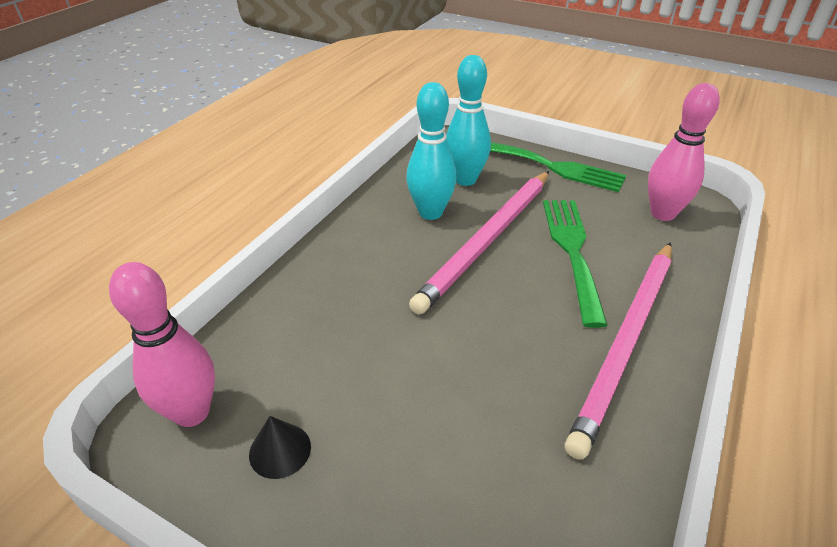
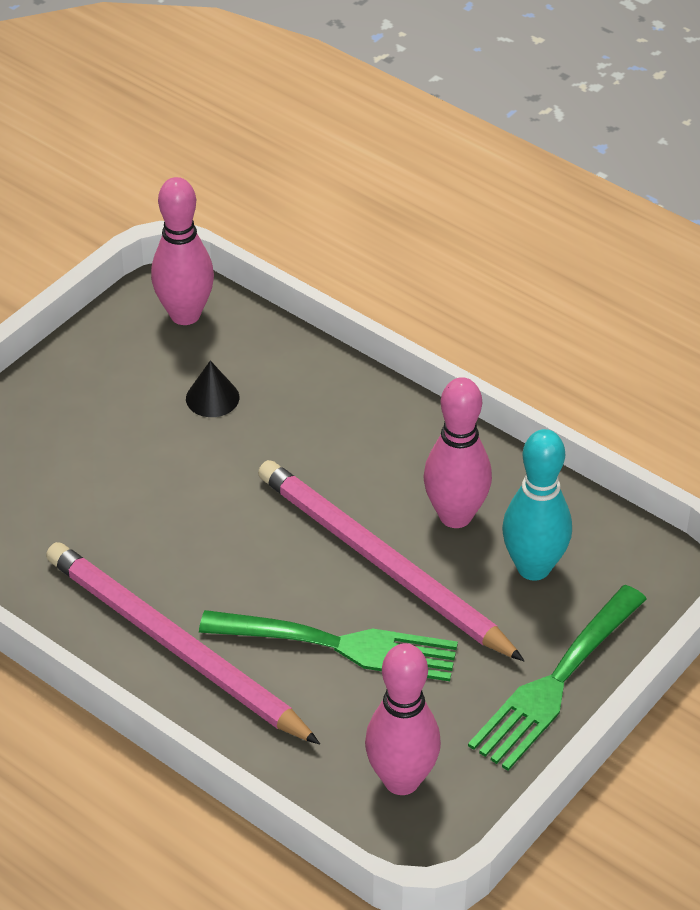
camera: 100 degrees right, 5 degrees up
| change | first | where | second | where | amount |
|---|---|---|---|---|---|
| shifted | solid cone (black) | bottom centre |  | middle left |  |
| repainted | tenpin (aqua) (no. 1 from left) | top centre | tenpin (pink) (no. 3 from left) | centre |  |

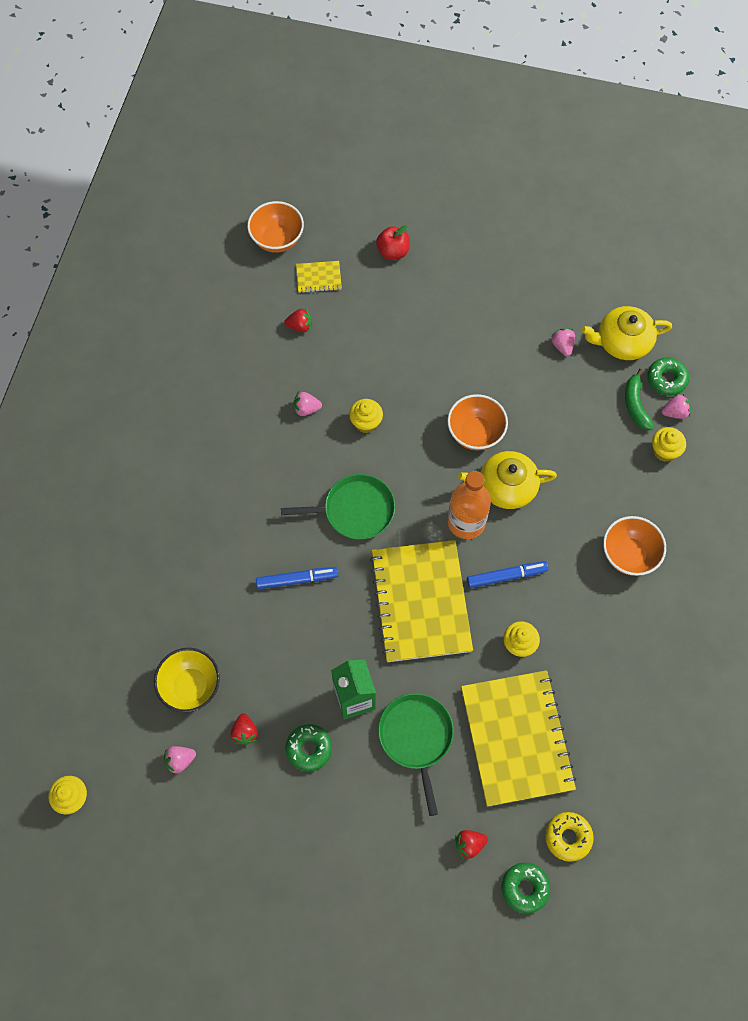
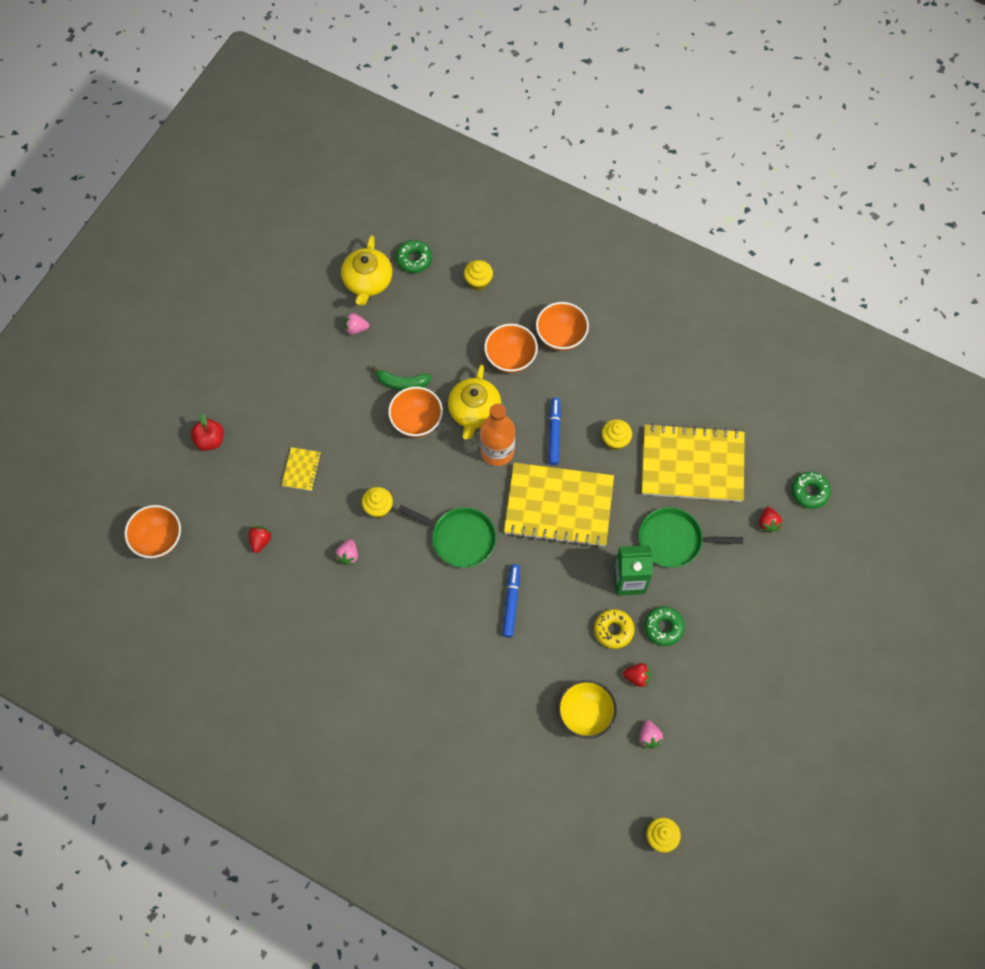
camera: 75 degrees left, 0 degrees up
| change | first | where | second | where | amount |
|---|---|---|---|---|---|
| rotated | skillet (green) (no. 1 from left) | centre |  | centre | 105 degrees clockwise |
| shifted | notepad (golden) (no. 1 from left) | top centre |  | middle left |  |
| shifted | donut (golden) | bottom right |  | centre |  |
| shifted | toy banana (green) | middle right |  | centre |  |
| gone | berry (pink) (no. 4 from left) | middle right |  |  |  |
| new |  |  | deep dish (bright orange) (no. 3 from left) | centre |  |

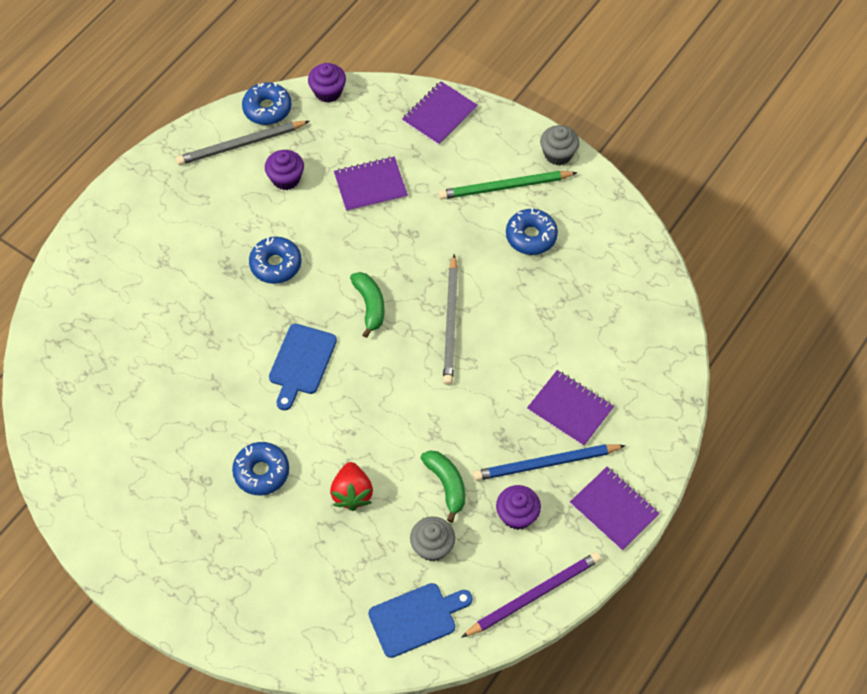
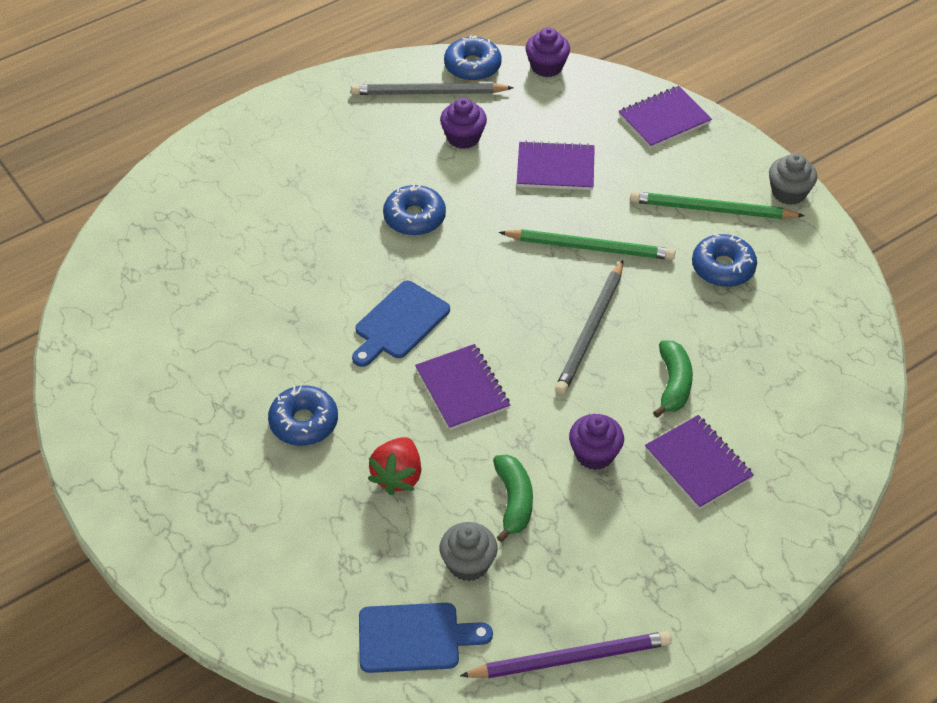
camera: 20 degrees right, 10 degrees down
| change | first | where | second | where | amount |
|---|---|---|---|---|---|
| shifted | toy banana (green) (no. 1 from left in the first image) | centre | toy banana (green) (no. 2 from left) | middle right |  |
| gone | lead pencil (royal blue) | centre |  |  |  |
| shifted | muffin (royal purple) (no. 3 from left) | bottom centre |  | centre |  |
| shifted | notepad (royal purple) (no. 4 from left in the first image) | bottom right | notepad (royal purple) (no. 1 from left) | centre |  |
| new |  |  | lead pencil (green) (no. 1 from left) | centre |  |

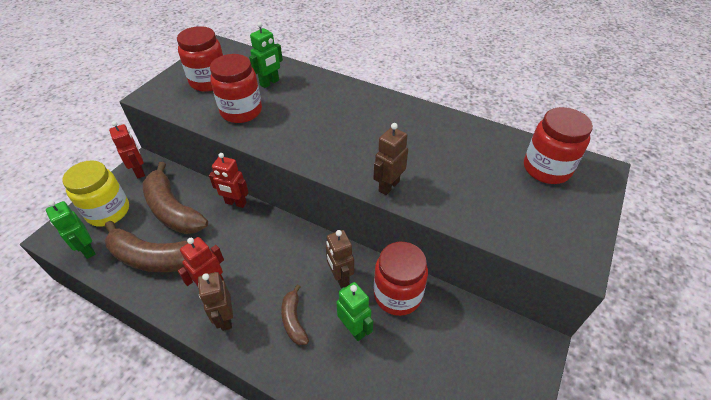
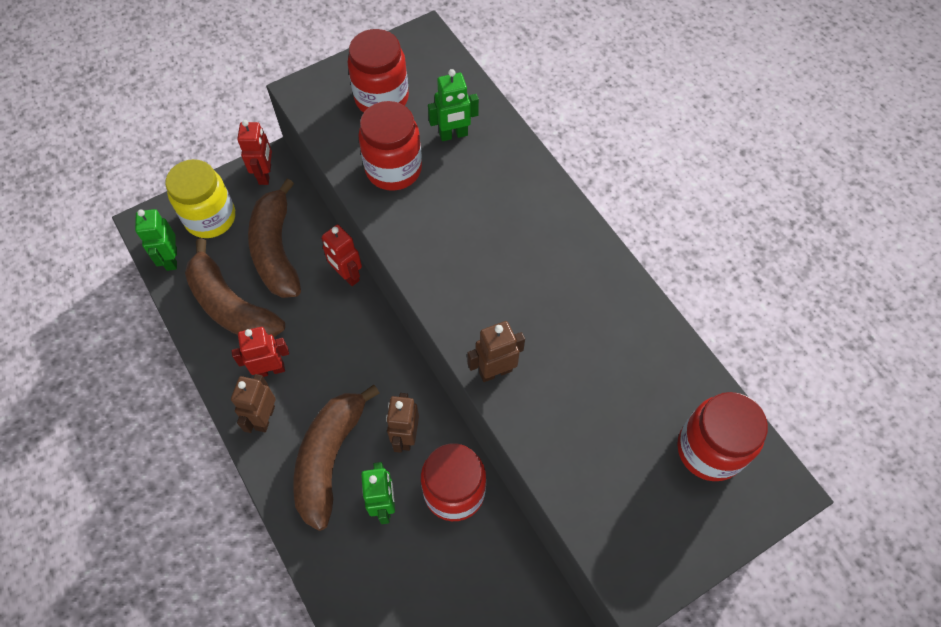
camera: 30 degrees right, 15 degrees up
| change | first | where | second | where | amount |
|---|---|---|---|---|---|
| scaled | toy banana (russet) (no. 3 from left) | bottom centre |  | bottom centre | x1.98 |

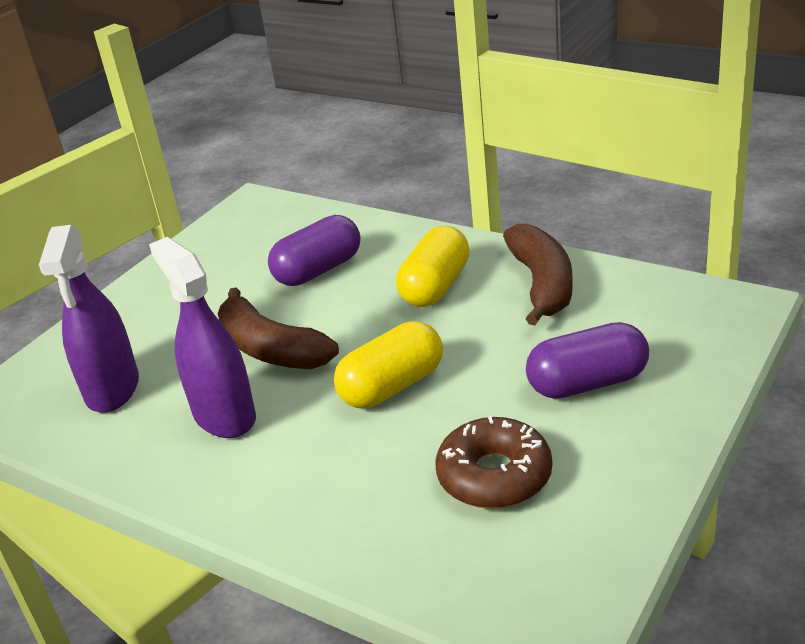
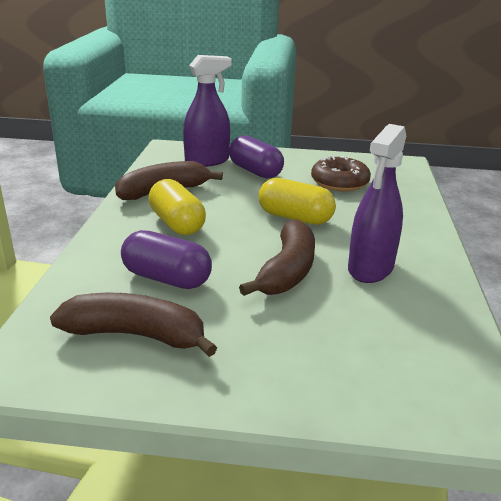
camera: 120 degrees left, 5 degrees down
| change | first | where | second | where | amount |
|---|---|---|---|---|---|
| shifted | spray cleaner (royal purple) (no. 1 from left) | middle left |  | top centre |  |
| rotated | capsule (golden) (no. 2 from left in the first image) | centre | capsule (golden) (no. 1 from left) | centre | 60 degrees clockwise |
| new |  |  | toy banana (russet) (no. 1 from left) | middle left |  |

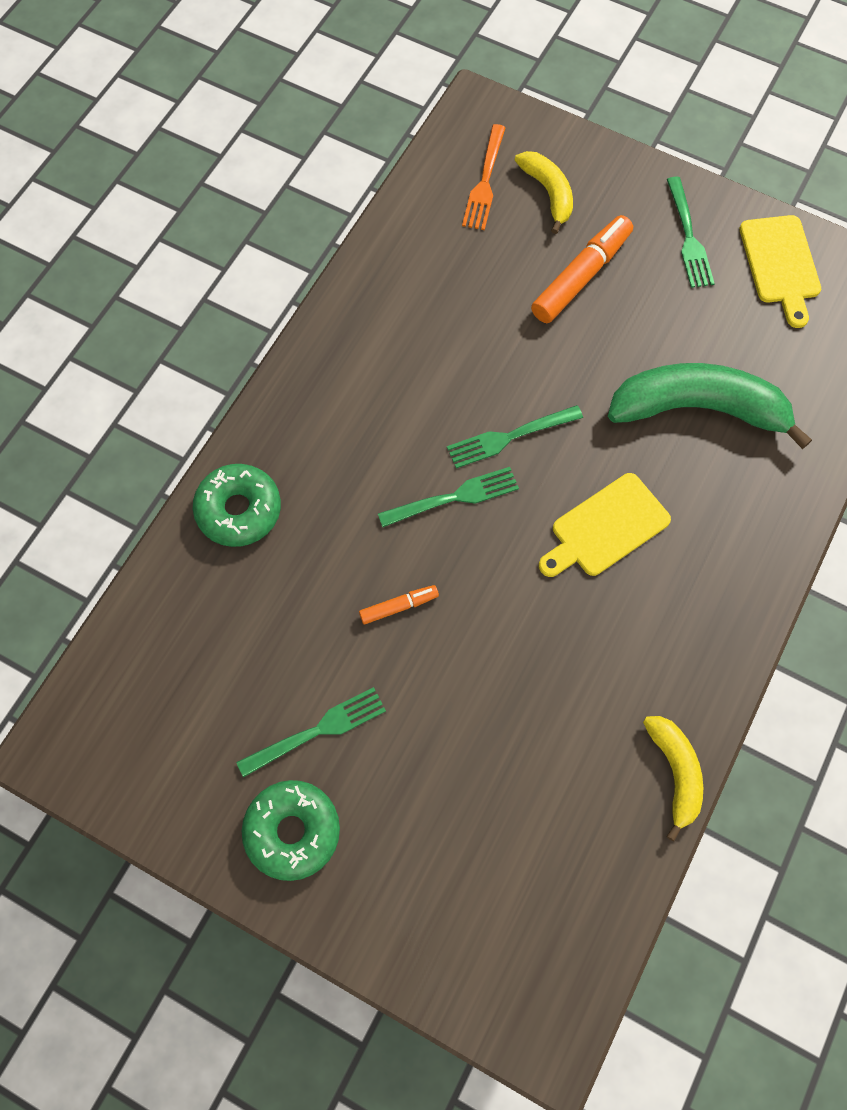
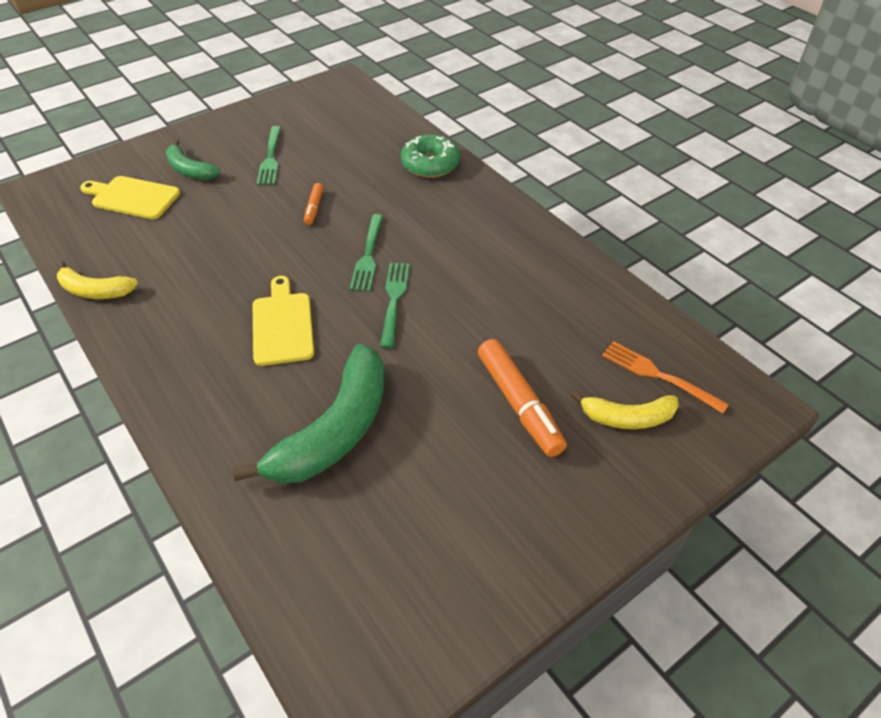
camera: 115 degrees right, 20 degrees down
| change | first | where | second | where | amount |
|---|---|---|---|---|---|
| gone | donut (green) (no. 2 from left) | bottom centre |  |  |  |
| gone | fork (green) (no. 4 from left) | top right |  |  |  |
| shifted | chopping board (golden) (no. 2 from left in the first image) | top right | chopping board (golden) (no. 1 from left) | top left |  |
| new |  |  | toy banana (green) (no. 1 from left) | top left |  |

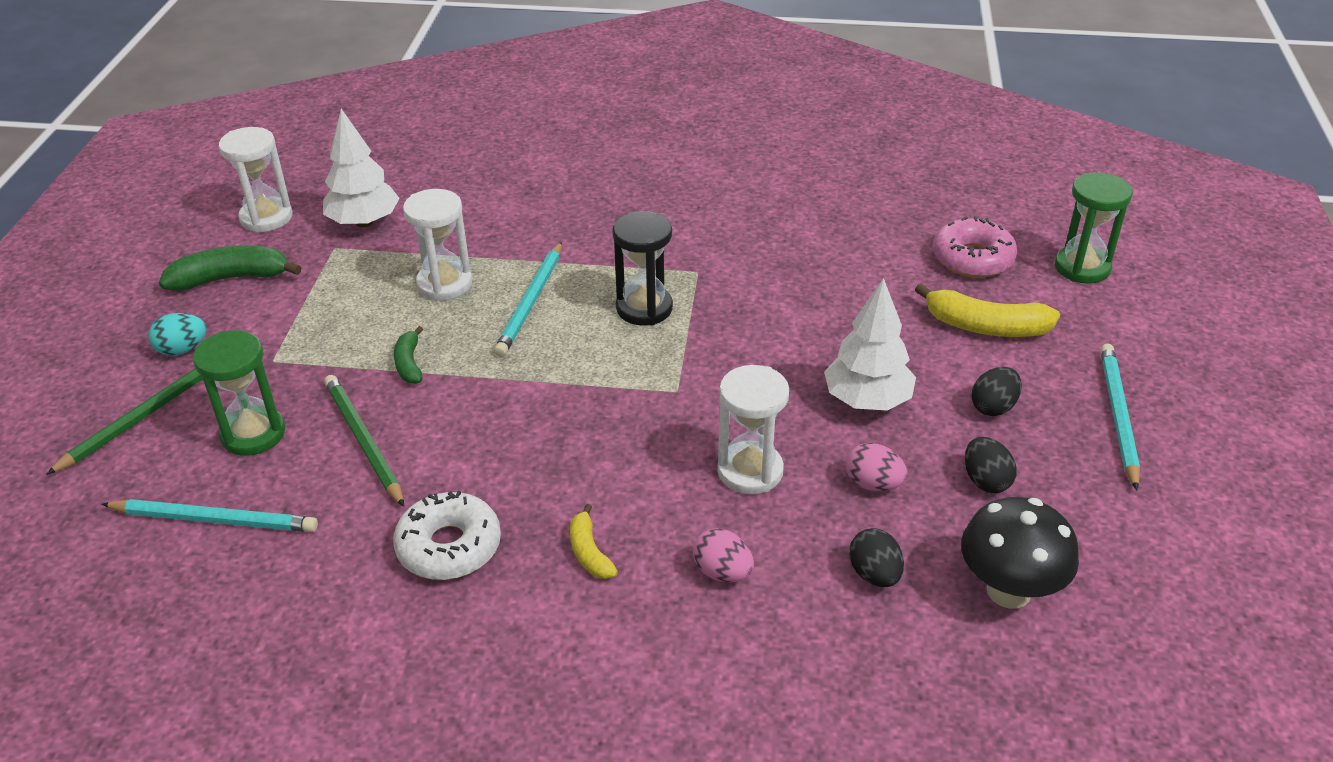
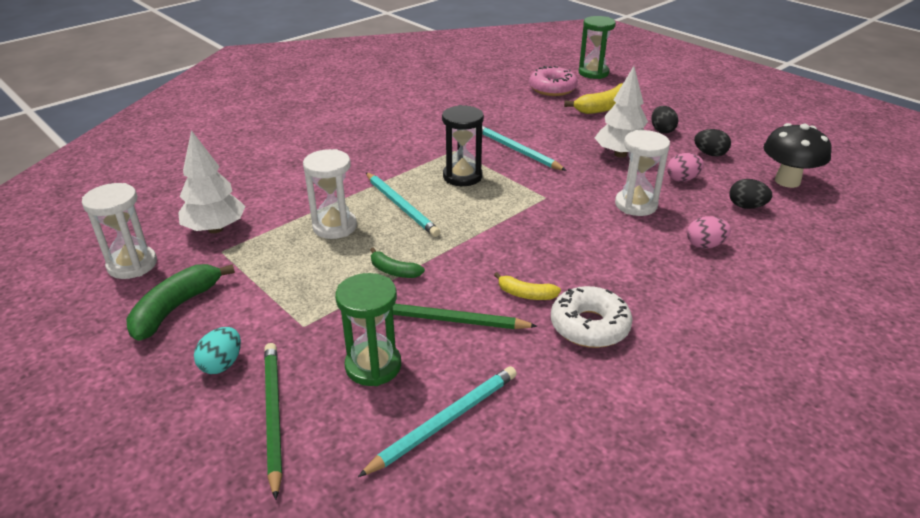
camera: 50 degrees left, 5 degrees down
| change | first | where | second | where | amount |
|---|---|---|---|---|---|
| shifted | toy banana (golden) (no. 1 from left) | bottom centre |  | centre |  |
| shifted | lead pencil (aqua) (no. 3 from left) | middle right |  | top centre |  |

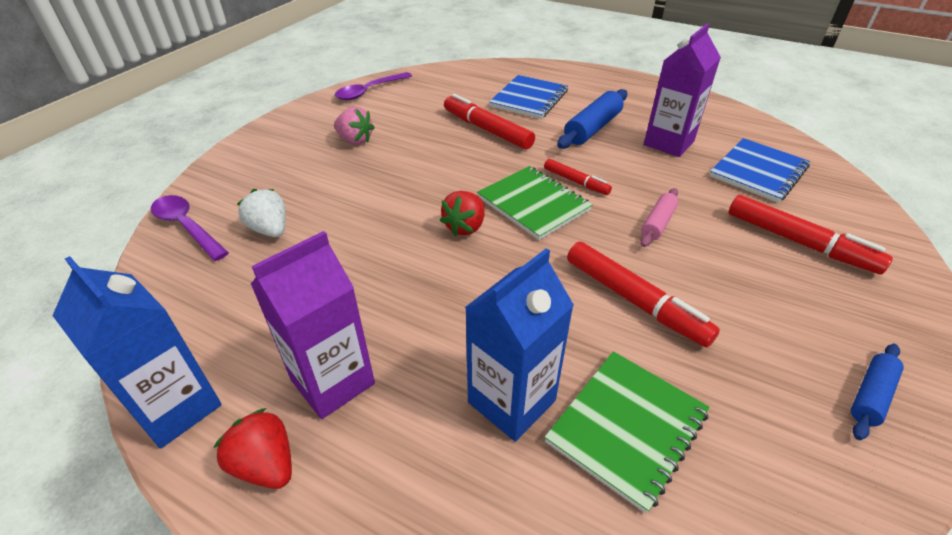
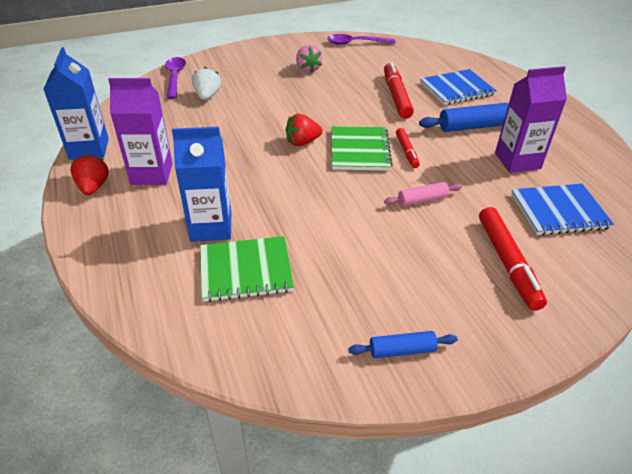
camera: 40 degrees right, 0 degrees up
| change | first | where | second | where | amount |
|---|---|---|---|---|---|
| gone | marker pen (crimson) (no. 3 from left) | middle right |  |  |  |

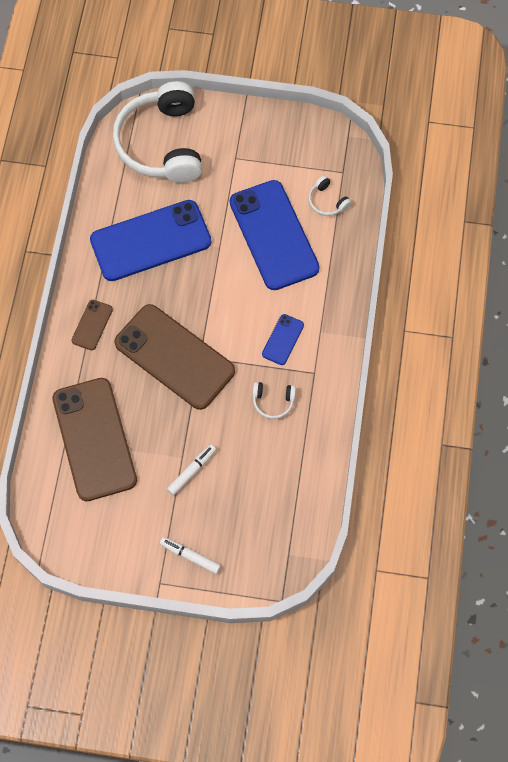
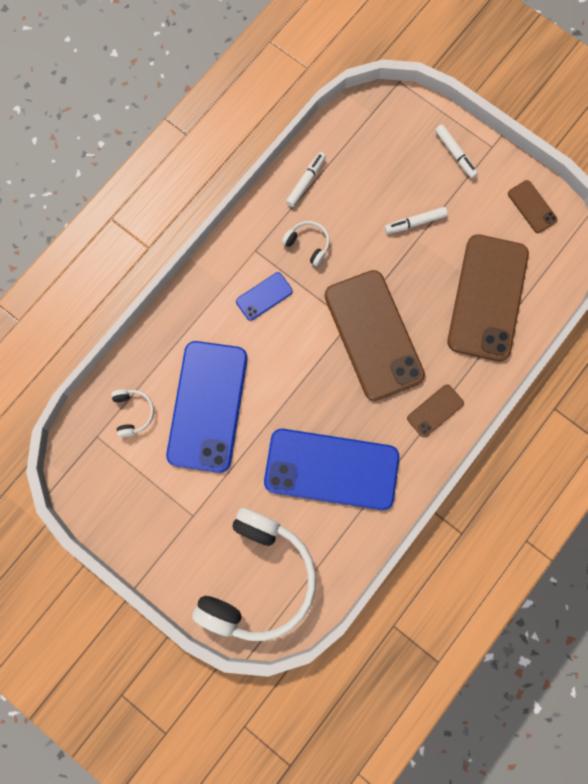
camera: 150 degrees left, 10 degrees up
| change | first | where | second | where | amount |
|---|---|---|---|---|---|
| new |  |  | marker pen (snow-white) (no. 1 from left) | top centre |  |
| new |  |  | mobile phone (russet) (no. 4 from left) | top right |  |

